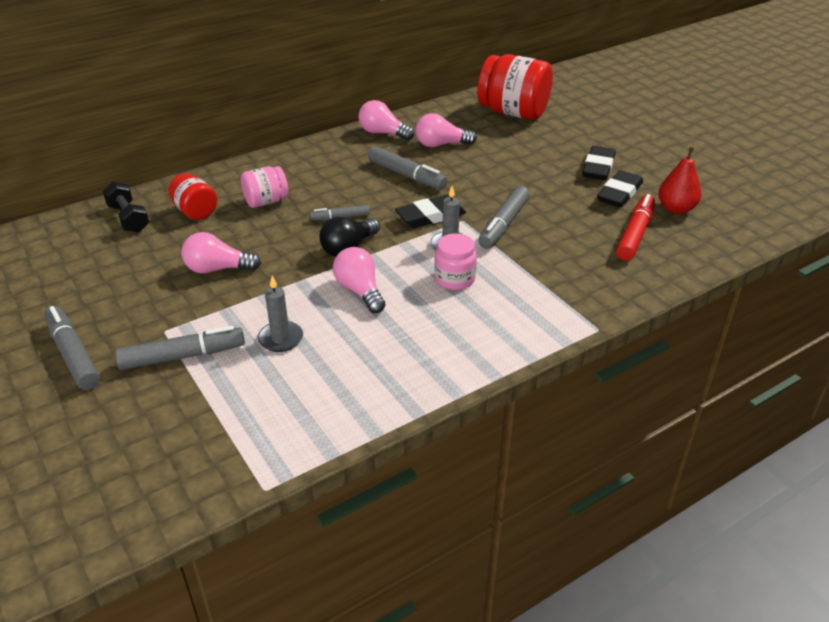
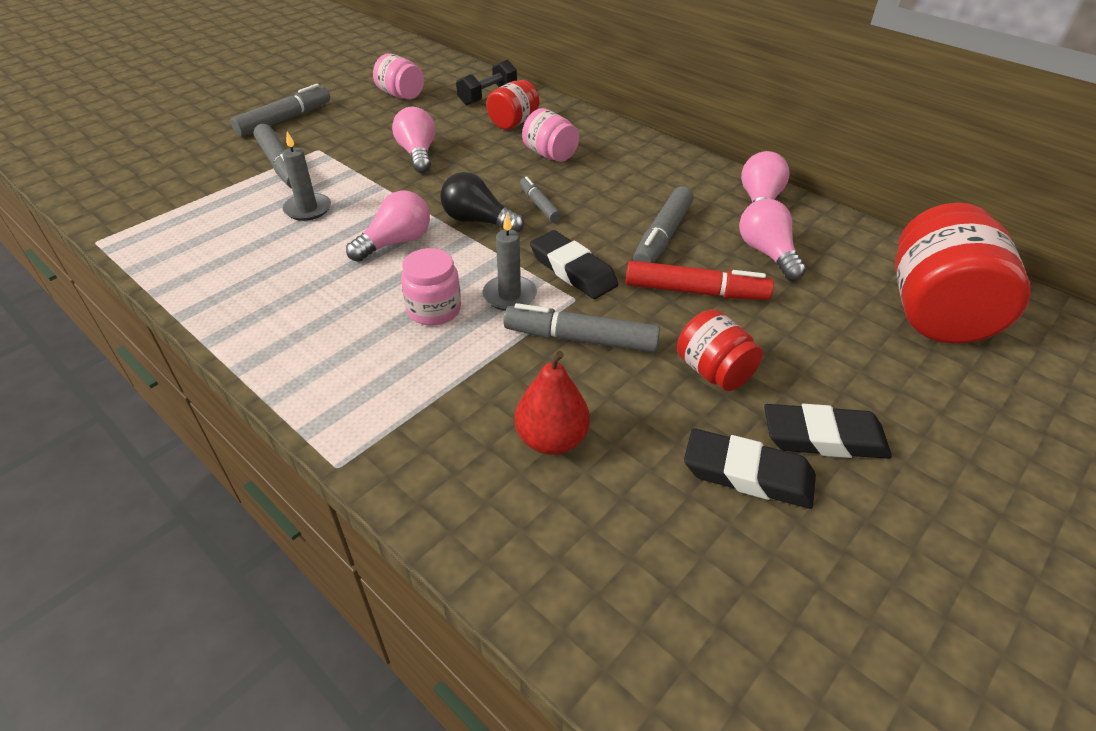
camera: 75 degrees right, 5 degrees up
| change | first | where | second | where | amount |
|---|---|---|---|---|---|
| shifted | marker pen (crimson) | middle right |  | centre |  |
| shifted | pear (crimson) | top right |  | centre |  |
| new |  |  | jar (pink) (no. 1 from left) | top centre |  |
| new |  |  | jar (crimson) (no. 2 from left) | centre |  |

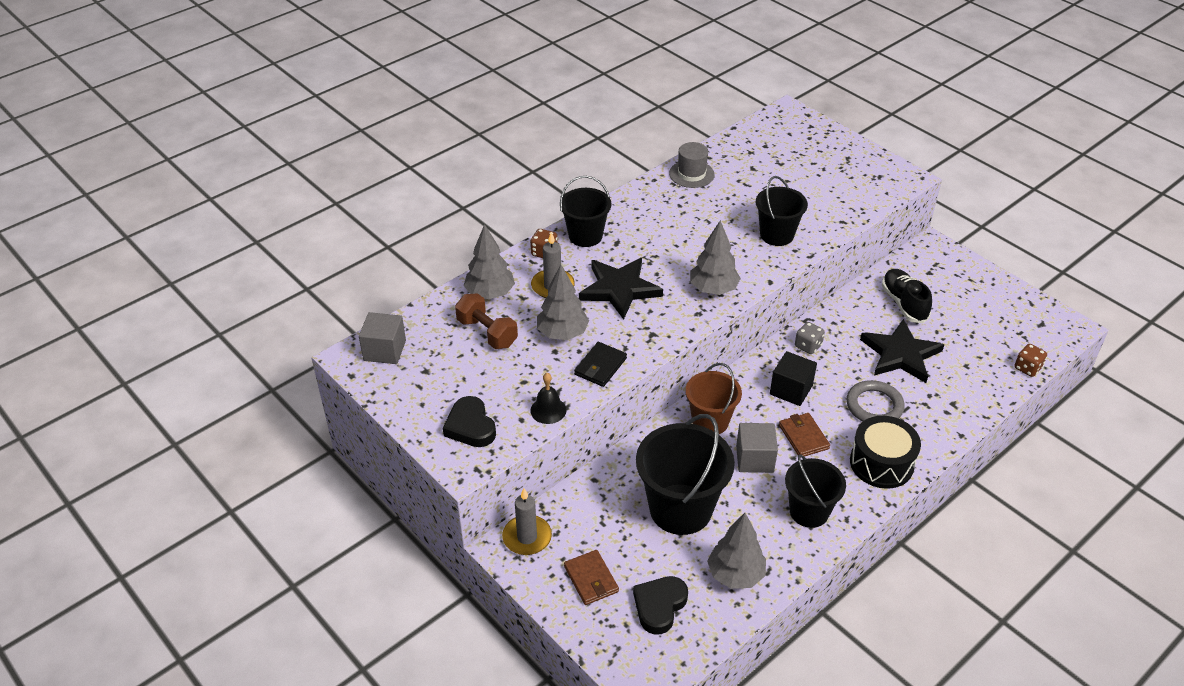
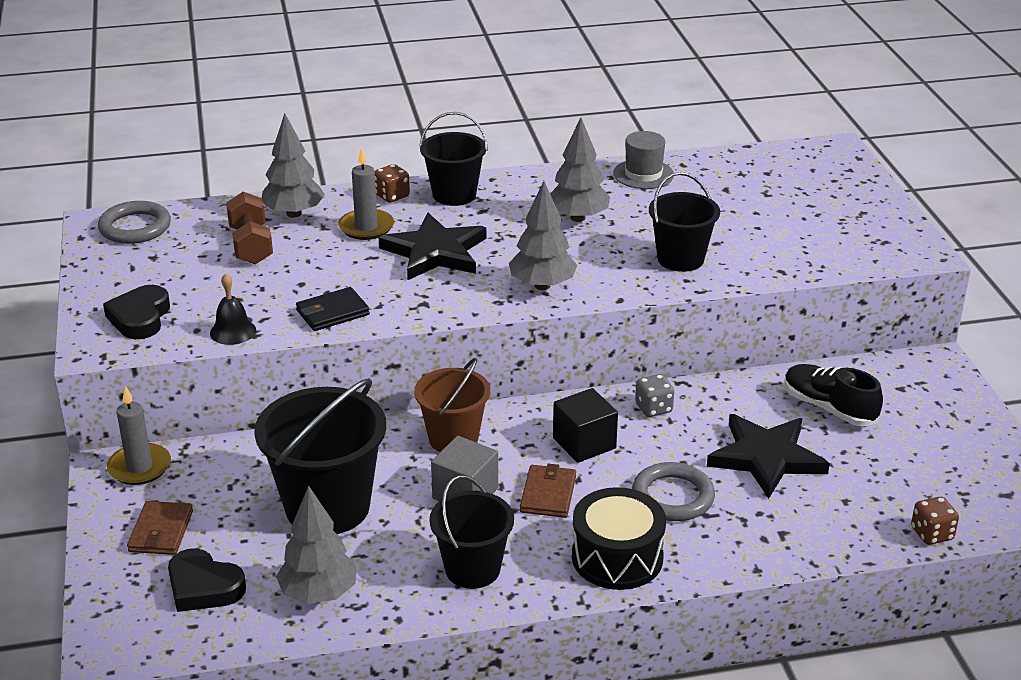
camera: 30 degrees right, 10 degrees down
| change | first | where | second | where | amount |
|---|---|---|---|---|---|
| swapped | block (ash-grey) (no. 1 from left) | middle left | hoop (ash-grey) (no. 1 from left) | top left |  |
| shifted | fir tree (ash-grey) (no. 2 from left in the first image) | centre | fir tree (ash-grey) (no. 4 from left) | top centre |  |
| rotated | heart shape (black) (no. 2 from left) | bottom centre |  | bottom left | 120 degrees counterclockwise |
| rotated | lace-up shoe (black) | middle right |  | middle right | 60 degrees counterclockwise |

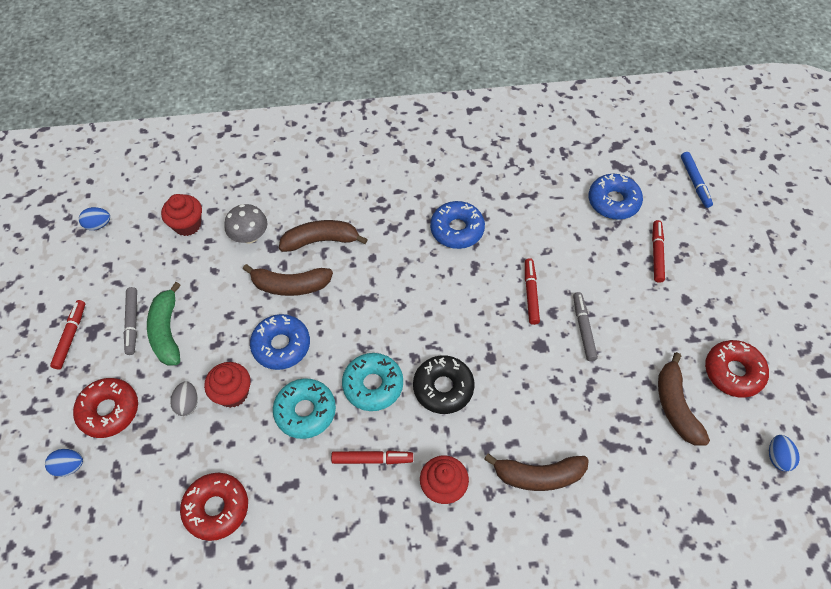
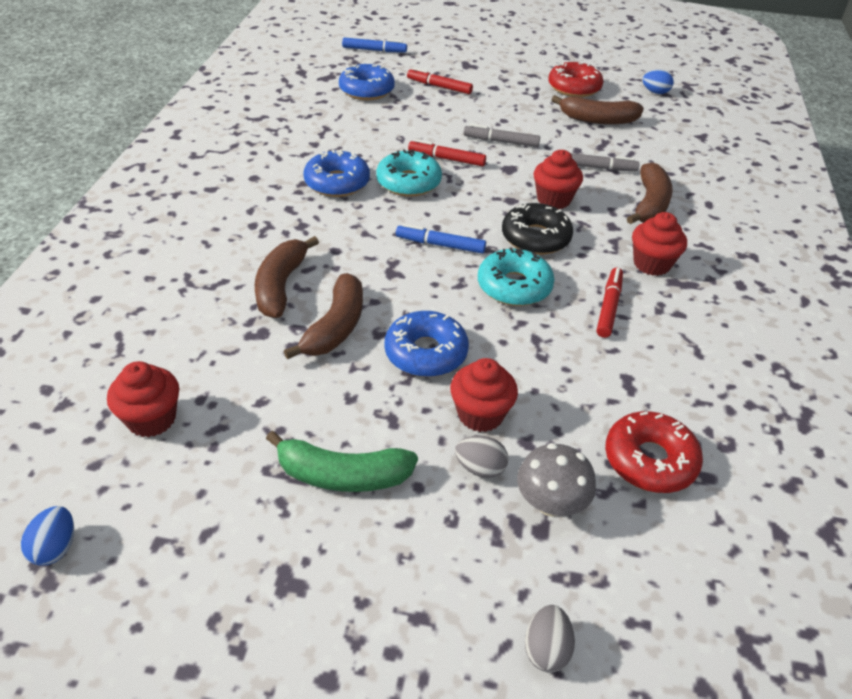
camera: 75 degrees left, 15 degrees down
| change | first | where | second | where | amount |
|---|---|---|---|---|---|
| repainted | toy egg (royal blue) (no. 1 from left) | bottom left | toy egg (ash-grey) (no. 2 from left) | bottom centre |  |
| gone | marker pen (crimson) (no. 1 from left) | middle left |  |  |  |
| gone | donut (crimson) (no. 1 from left) | bottom left |  |  |  |
| shifted | marker pen (ash-grey) (no. 1 from left in the first image) | middle left | marker pen (ash-grey) (no. 2 from left) | top right |  |
| shifted | fungus (ash-grey) | middle left |  | bottom centre |  |
| shifted | donut (aqua) (no. 1 from left) | bottom centre |  | top centre |  |
| new |  |  | marker pen (royal blue) (no. 2 from left) | centre |  |
| new |  |  | muffin (crimson) (no. 3 from left) | top centre |  |

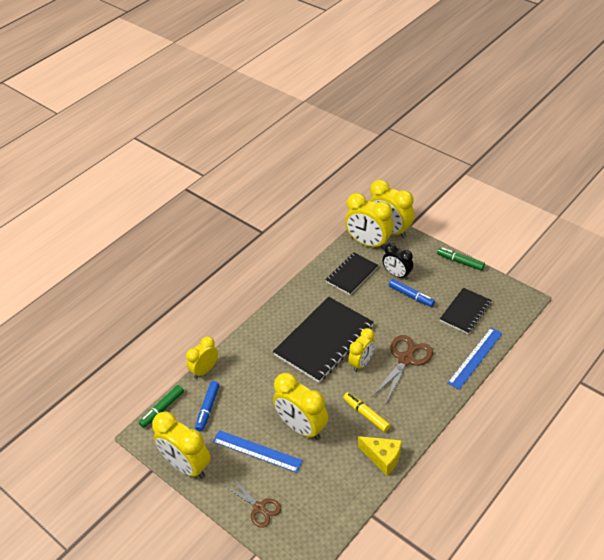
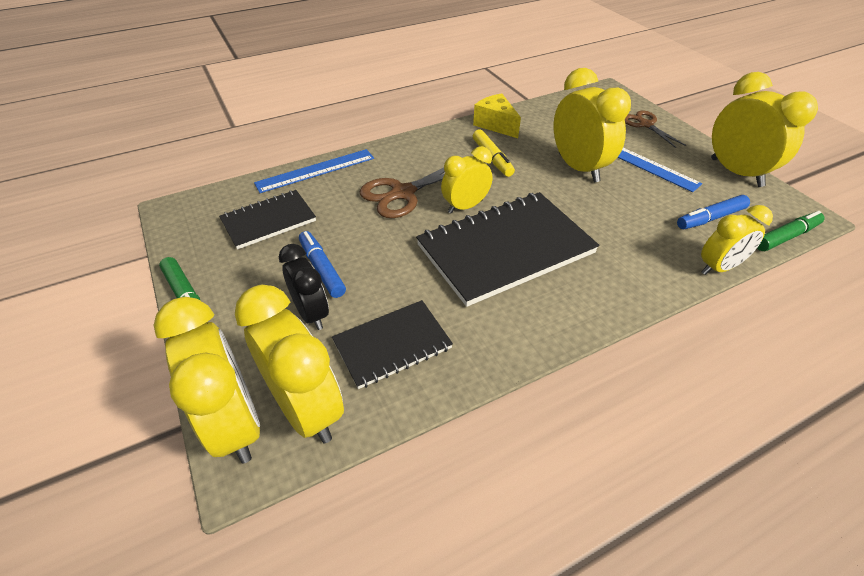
camera: 160 degrees left, 0 degrees up
| change | first | where | second | where | amount |
|---|---|---|---|---|---|
| rotated | marker pen (royal blue) (no. 1 from left in the first image) | bottom centre | marker pen (royal blue) (no. 2 from left) | middle right | 150 degrees counterclockwise |

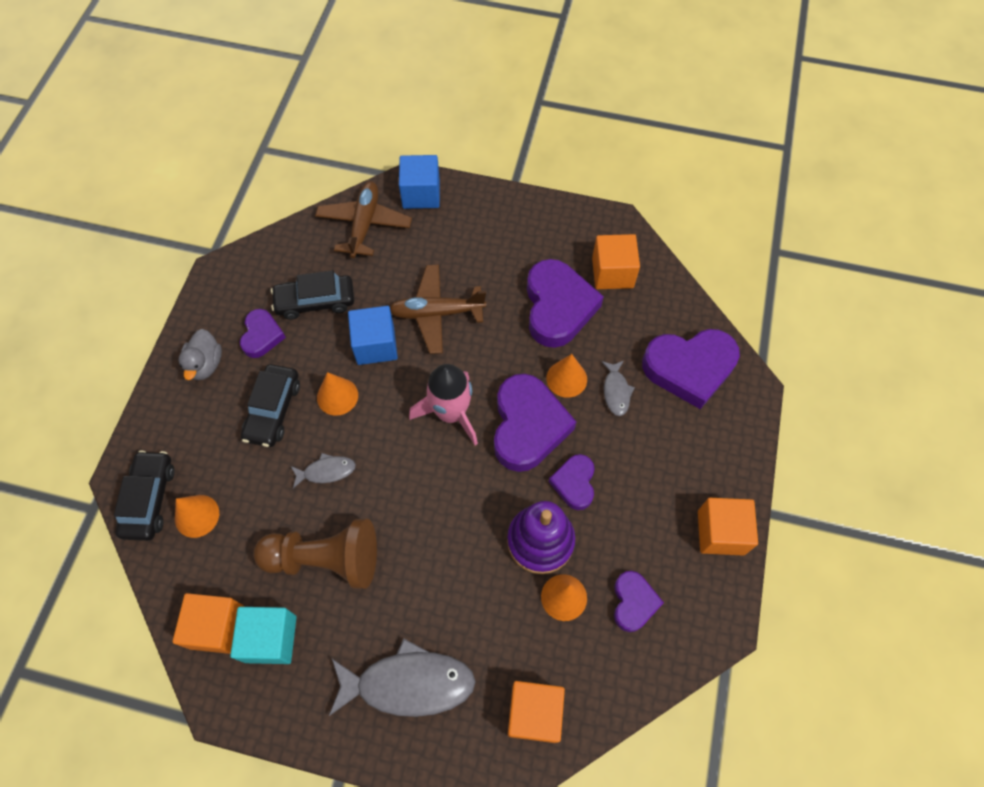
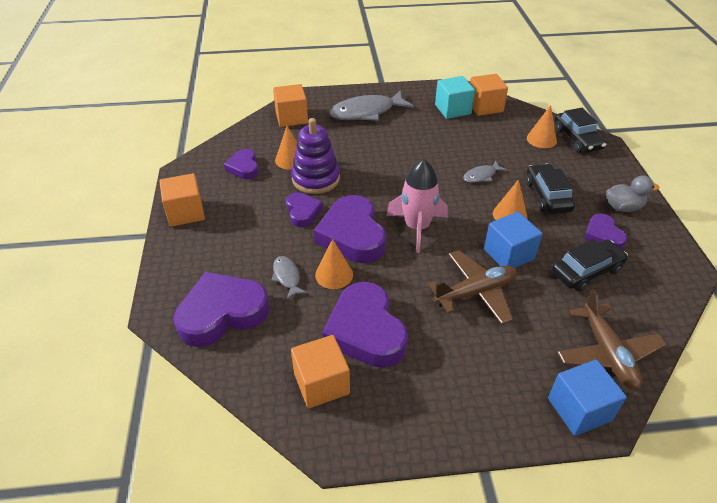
camera: 160 degrees right, 20 degrees down
| change | first | where | second | where | amount |
|---|---|---|---|---|---|
| rotated | rubber duck (ash-grey) | middle left |  | middle right | 105 degrees clockwise |
| gone | game pawn (russet) | bottom left |  |  |  |

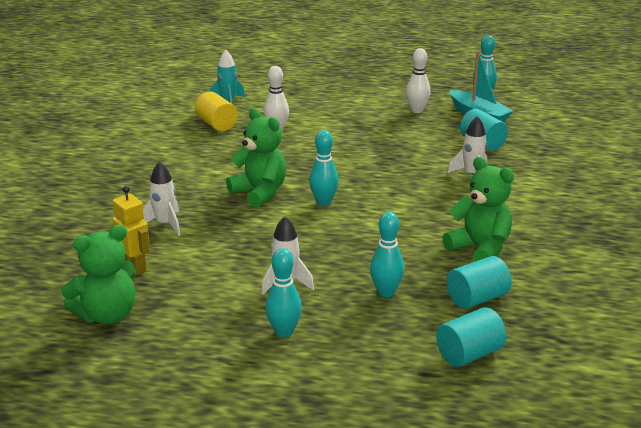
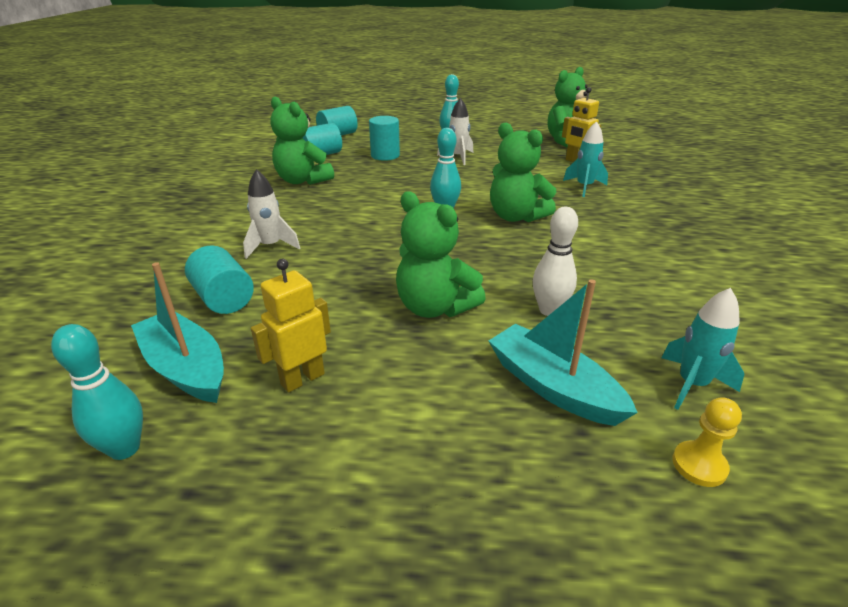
camera: 175 degrees right, 5 degrees up
| change | first | where | second | where | amount |
|---|---|---|---|---|---|
| repainted | rocket (snow-white) (no. 1 from left) | middle left | rocket (aqua) (no. 1 from left) | top right |  |
| gone | solid cylinder (golden) | top centre |  |  |  |
| swapped | tenpin (aqua) (no. 3 from left) | centre | solid cylinder (aqua) (no. 4 from left) | top centre |  |
| swapped | tenpin (snow-white) (no. 2 from left) | top centre | robot (golden) (no. 1 from left) | centre |  |
| new |  |  | stuffed bear (green) (no. 2 from left) | centre |  |
| new |  |  | boat (aqua) (no. 2 from left) | centre |  |
| new |  |  | game pawn (golden) | bottom right |  |

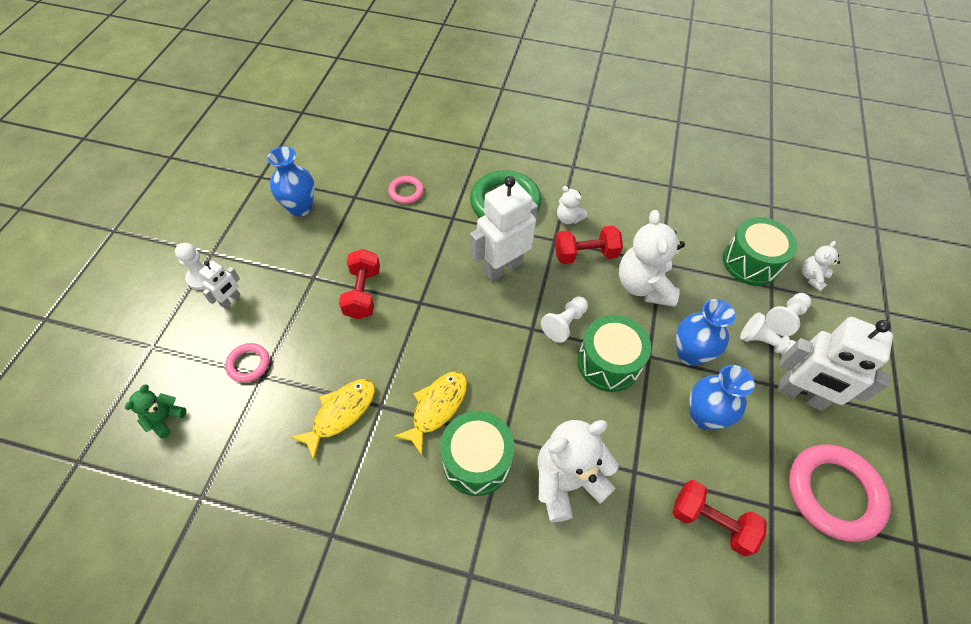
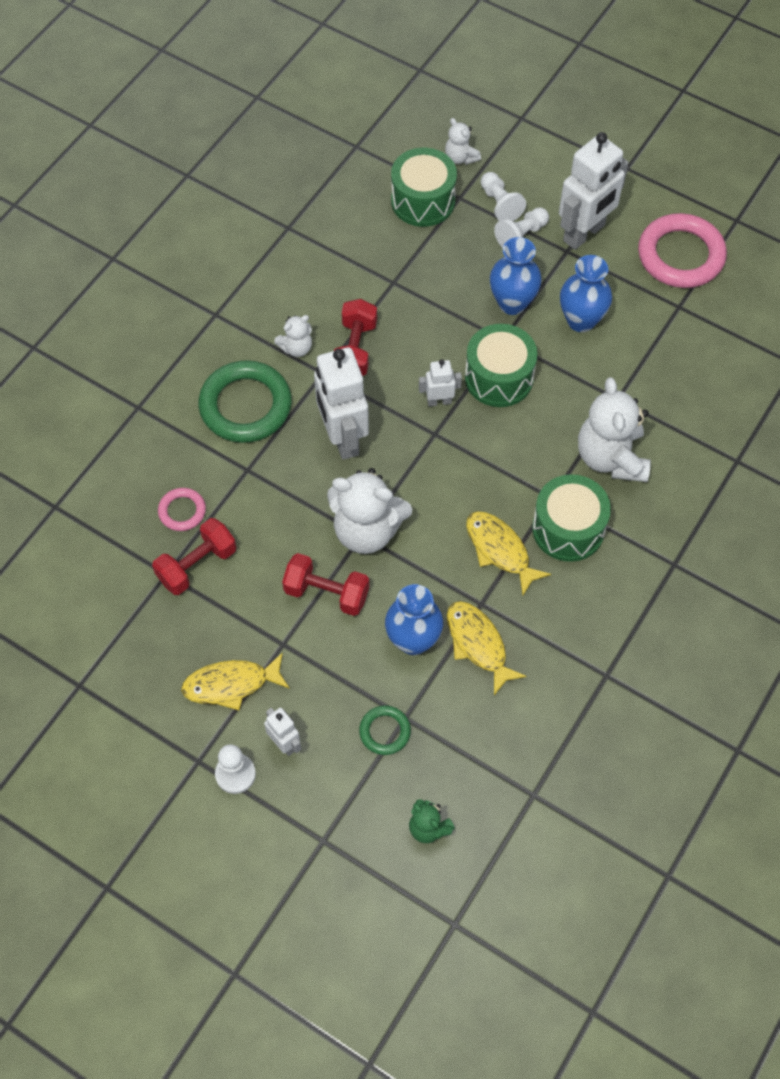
camera: 70 degrees left, 5 degrees up
| change | first | where | second | where | amount |
|---|---|---|---|---|---|
| repainted | hoop (pink) (no. 1 from left) | middle left | hoop (green) (no. 2 from left) | bottom centre |  |
| shifted | flower vase (royal blue) (no. 1 from left) | top left |  | centre |  |
| swapped | game pawn (snow-white) (no. 2 from left) | centre | robot (snow-white) (no. 3 from left) | centre |  |
| shifted | stuffed bear (snow-white) (no. 3 from left in the first image) | middle right | stuffed bear (snow-white) (no. 2 from left) | centre |  |
| shifted | hand weight (crimson) (no. 3 from left in the first image) | bottom right | hand weight (crimson) (no. 1 from left) | middle left |  |
| new |  |  | fish (golden) (no. 1 from left) | middle left |  |

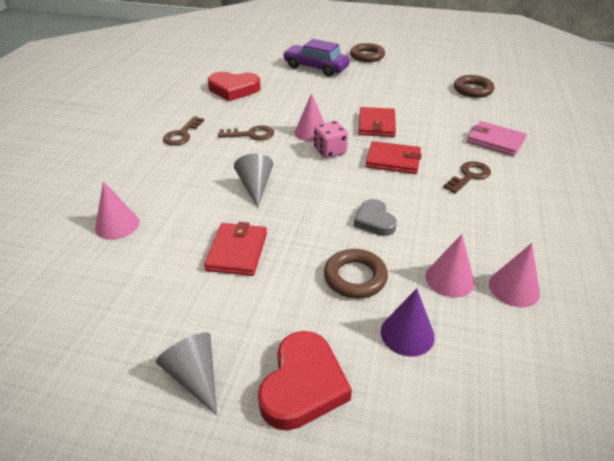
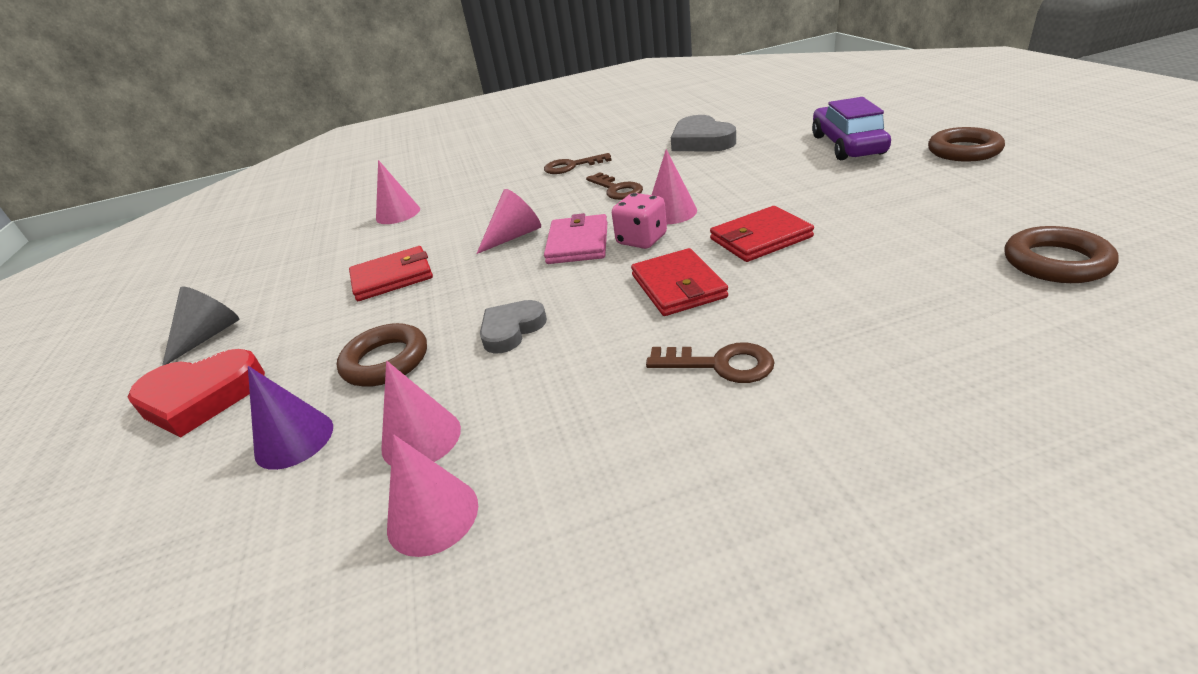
camera: 65 degrees right, 5 degrees down
| change | first | where | second | where | amount |
|---|---|---|---|---|---|
| repainted | heart shape (crimson) (no. 1 from left) | top centre | heart shape (ash-grey) (no. 2 from left) | top centre |  |
| repainted | solid cone (ash-grey) (no. 2 from left) | centre | solid cone (pink) (no. 4 from left) | top centre |  |
| shifted | billfold (pink) | top right |  | centre |  |

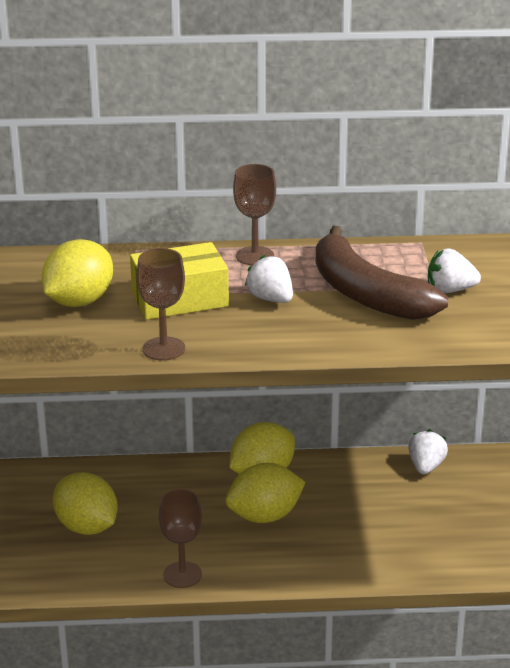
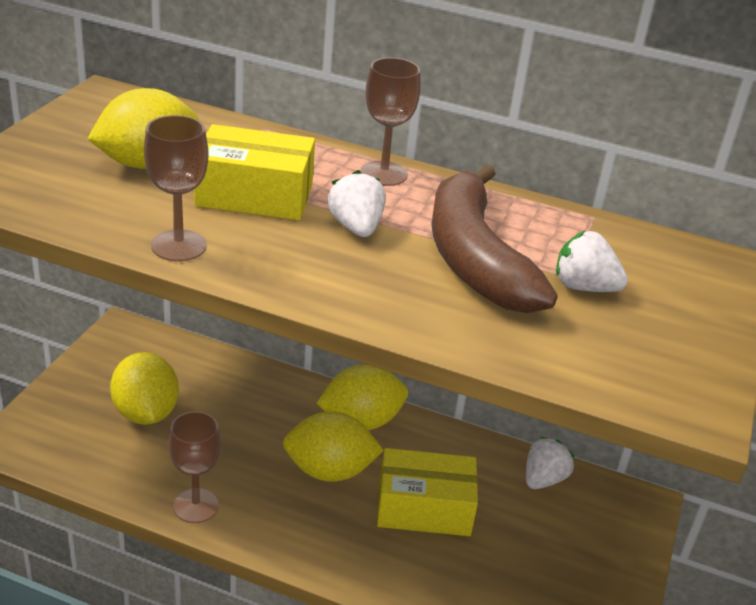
camera: 20 degrees right, 5 degrees up
| change | first | where | second | where | amount |
|---|---|---|---|---|---|
| new |  |  | box (golden) (no. 2 from left) | bottom centre |  |

